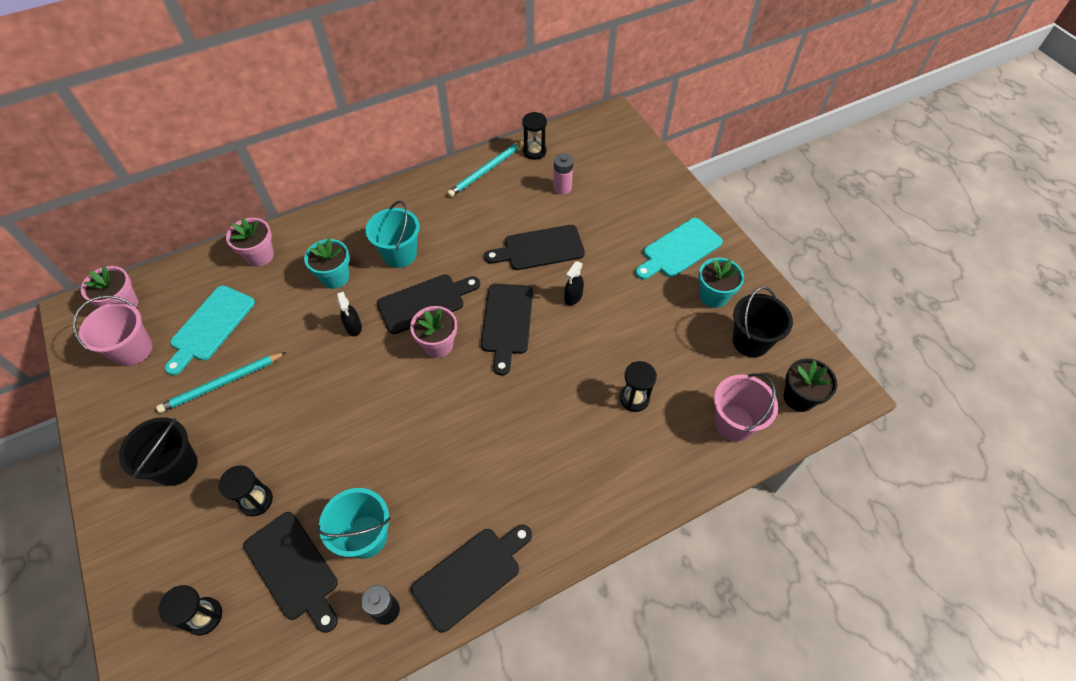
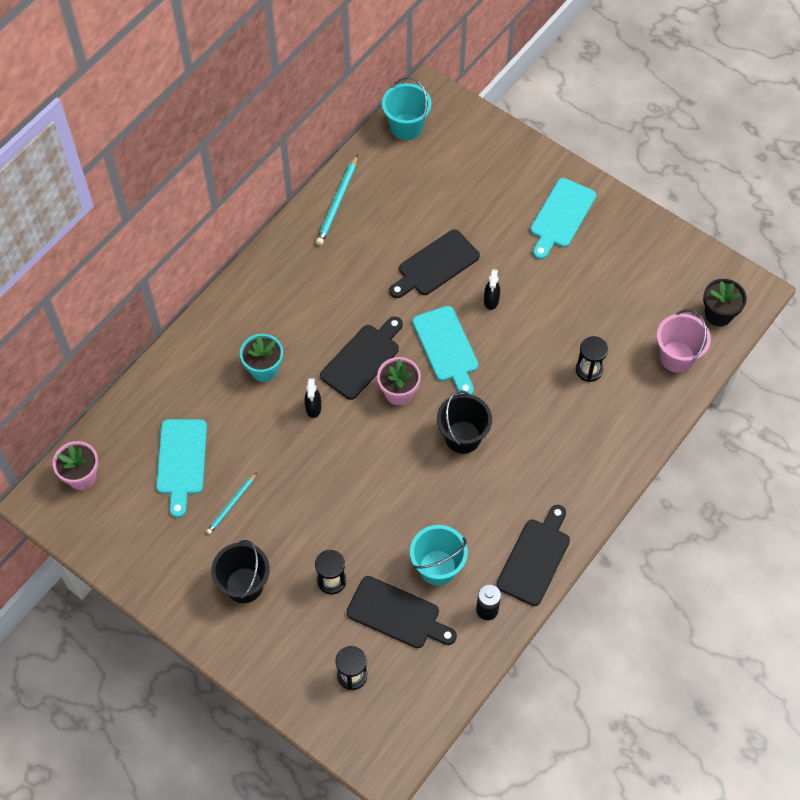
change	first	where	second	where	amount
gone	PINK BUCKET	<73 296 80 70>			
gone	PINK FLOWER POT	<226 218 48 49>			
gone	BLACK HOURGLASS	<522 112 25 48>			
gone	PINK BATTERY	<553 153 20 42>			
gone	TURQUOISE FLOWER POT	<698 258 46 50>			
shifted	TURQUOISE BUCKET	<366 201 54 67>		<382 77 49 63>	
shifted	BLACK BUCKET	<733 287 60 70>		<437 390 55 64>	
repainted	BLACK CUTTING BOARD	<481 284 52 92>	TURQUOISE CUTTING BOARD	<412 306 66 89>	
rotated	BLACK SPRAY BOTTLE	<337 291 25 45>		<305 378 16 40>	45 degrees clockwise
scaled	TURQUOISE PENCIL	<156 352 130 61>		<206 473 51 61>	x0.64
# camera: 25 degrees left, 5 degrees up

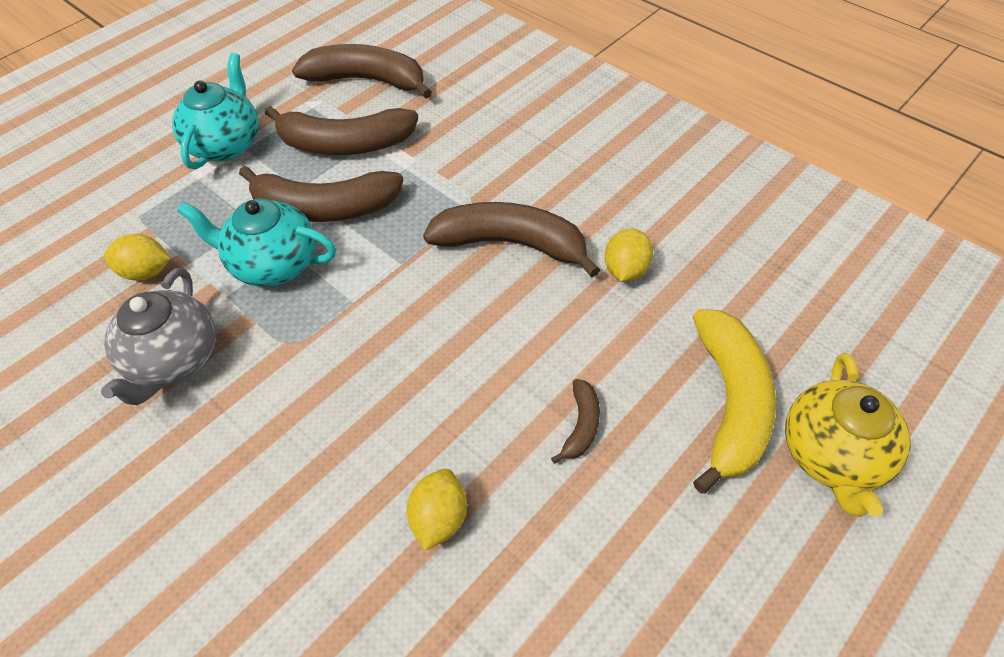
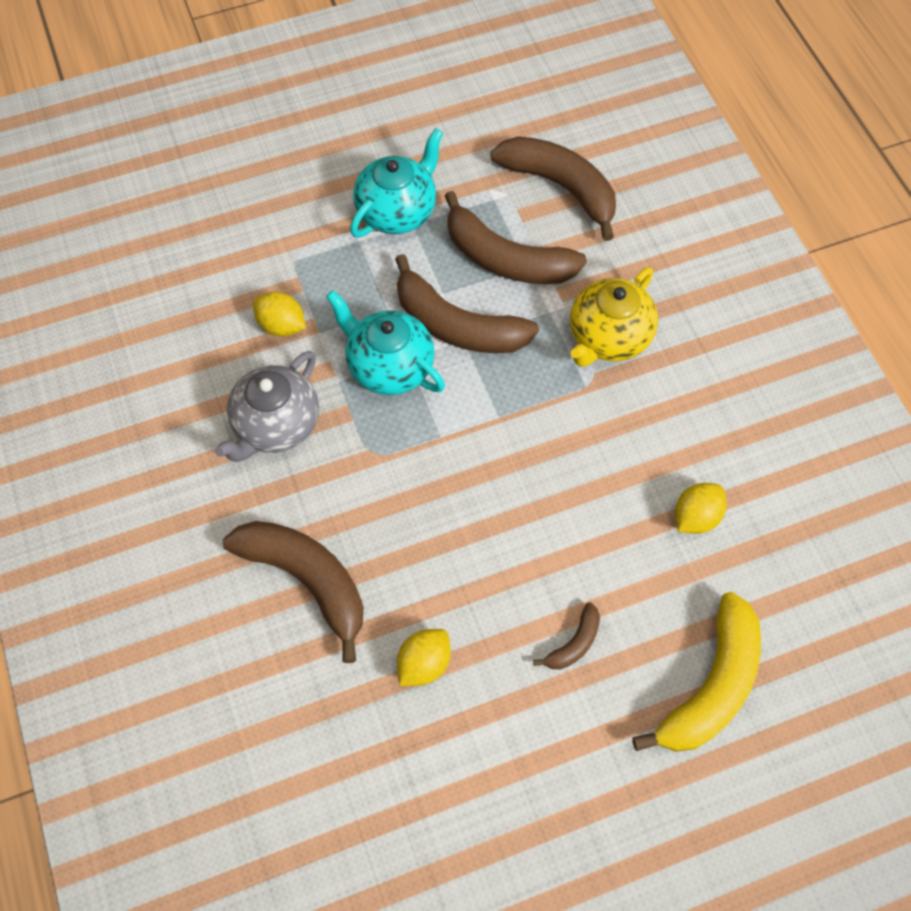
change	first	where	second	where	amount
shifted	BROWN BANANA	<423 202 177 75>		<223 521 140 142>	
shifted	YELLOW TEAPOT	<785 353 126 164>		<570 267 88 100>	
# camera: 25 degrees right, 10 degrees up

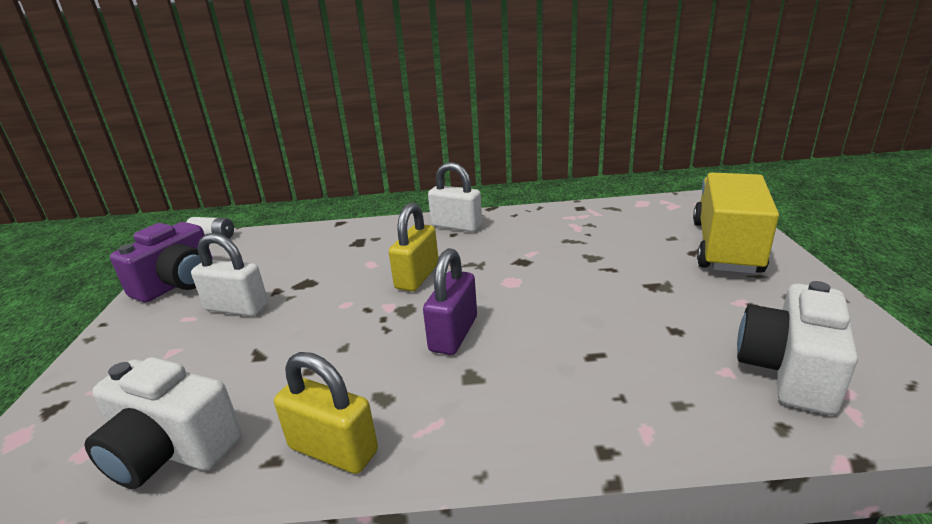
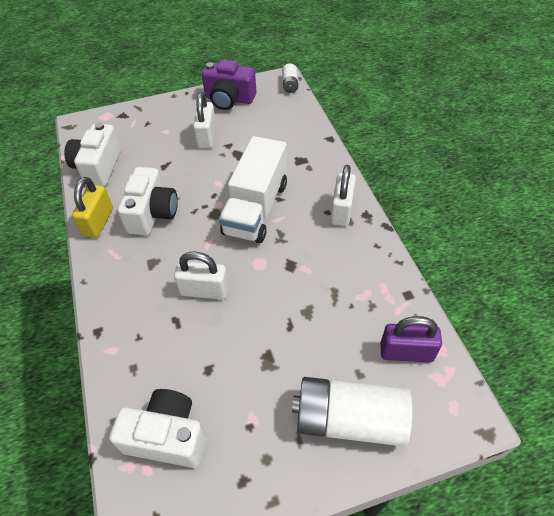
change	first	where	second	where	amount
new			WHITE CAMERA	<117 167 61 68>	
new			WHITE PADLOCK	<174 252 55 48>	
shifted	PURPLE PADLOCK	<423 248 54 107>		<380 316 62 47>	
swapped	YELLOW PADLOCK	<389 203 49 88>	WHITE TRUCK	<219 136 68 107>	
swapped	YELLOW TRUCK	<693 172 86 102>	WHITE BATTERY	<292 377 120 69>	
# camera: 75 degrees right, 25 degrees up

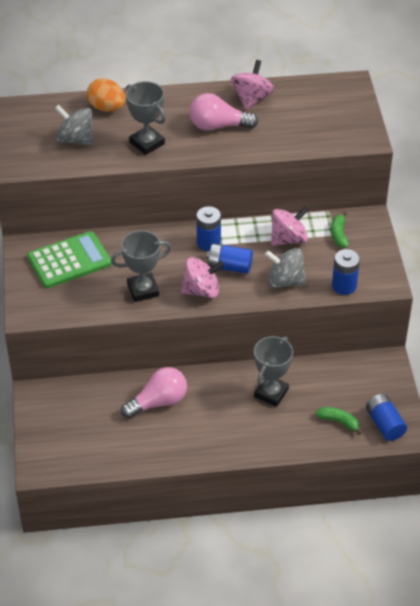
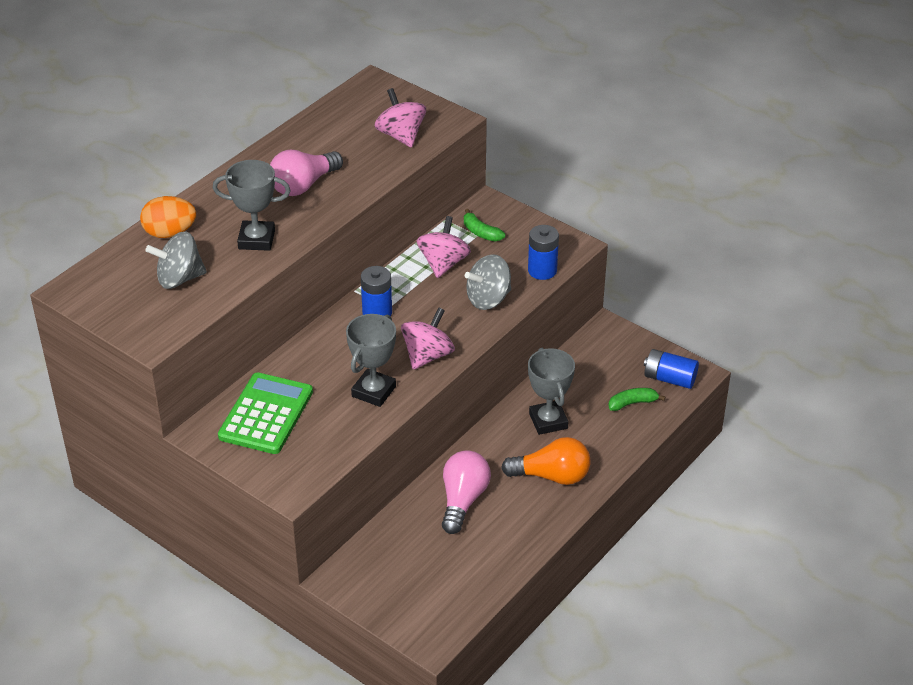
change	first	where	second	where	amount
gone	BLUE BATTERY	<207 243 46 31>			
new			ORANGE LIGHT BULB	<501 437 89 48>	
shifted	PINK SPINNING TOP	<231 60 43 50>		<374 88 52 60>	
# camera: 45 degrees left, 5 degrees down

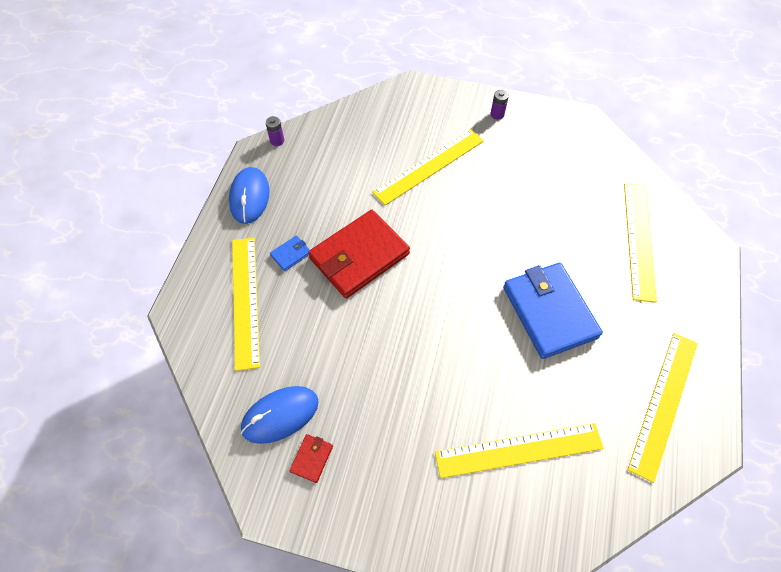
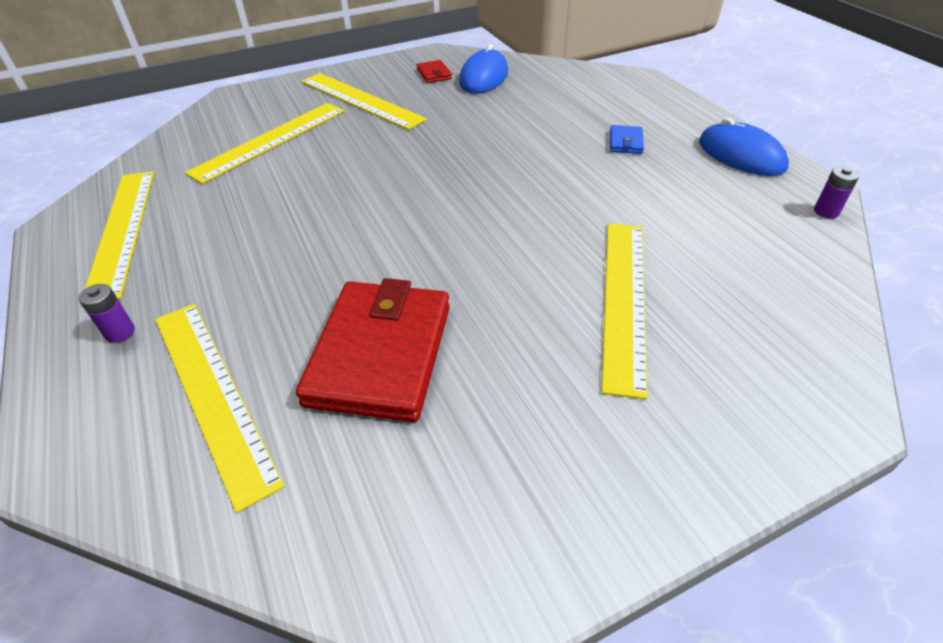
change	first	where	second	where	amount
gone	BLUE WALLET	<503 262 100 97>			
shifted	YELLOW RULER	<232 238 28 133>		<301 73 126 57>	
shifted	RED WALLET	<308 210 102 88>		<296 278 154 144>	
shifted	PURPLE BATTERY	<491 90 18 30>		<79 284 56 59>	
# camera: 140 degrees right, 15 degrees down

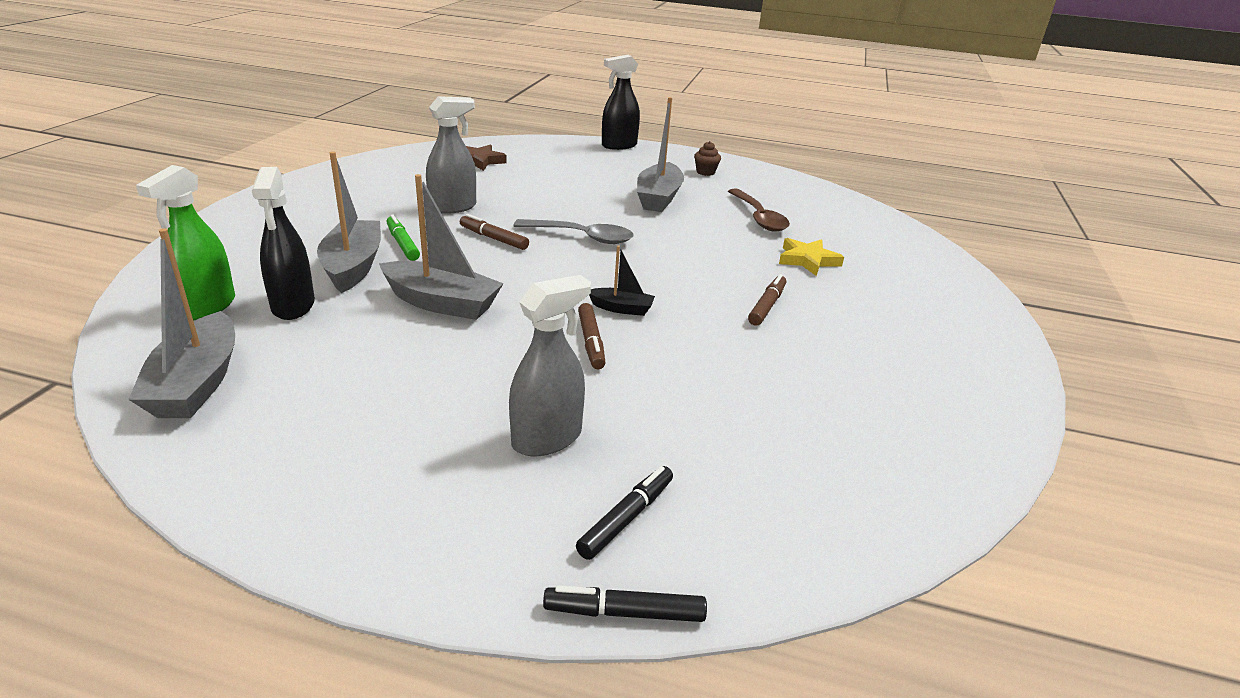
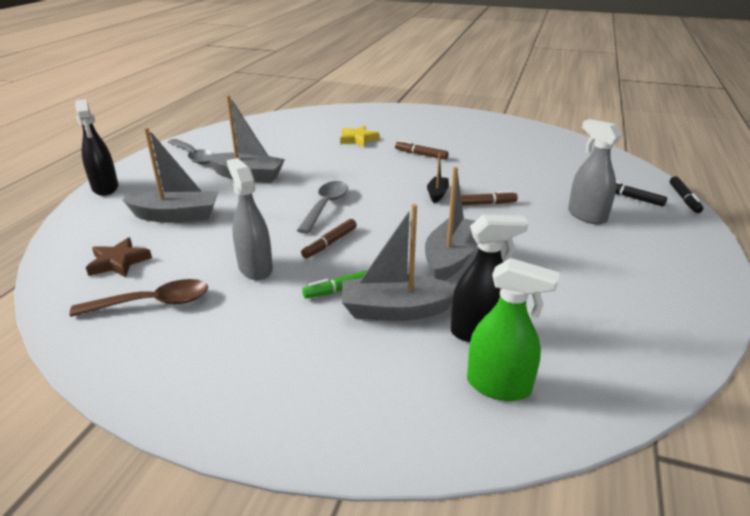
change	first	where	second	where	amount
shifted	GREY BOAT	<128 228 107 190>		<122 127 96 96>	
shifted	BROWN SPOON	<728 189 62 43>		<70 279 138 38>	
swapped	BROWN CUPCAKE	<694 141 27 35>	GREY SPOON	<168 139 47 25>	
# camera: 85 degrees left, 0 degrees up

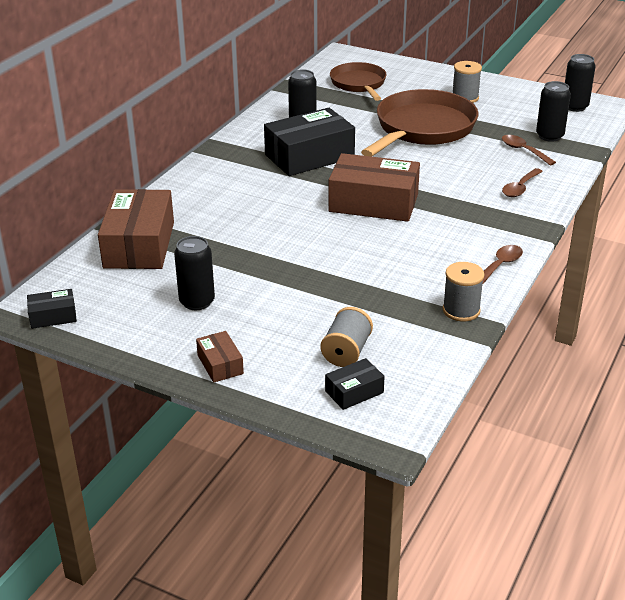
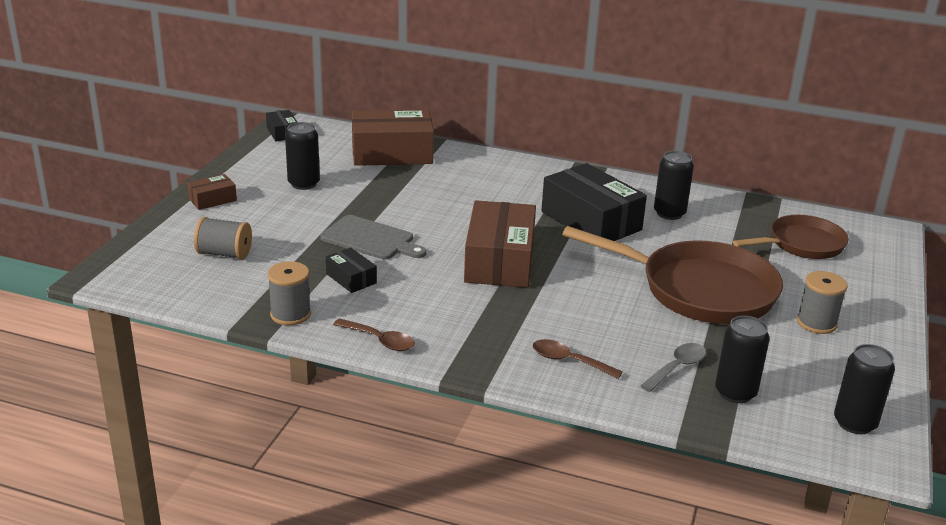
change	first	where	second	where	amount
new			GREY CUTTING BOARD	<320 215 107 45>	
shifted	BLACK BOX	<325 358 60 52>		<326 248 51 45>	
repainted	BROWN SPOON	<502 135 54 31>	GREY SPOON	<640 343 66 49>	
# camera: 80 degrees right, 5 degrees down

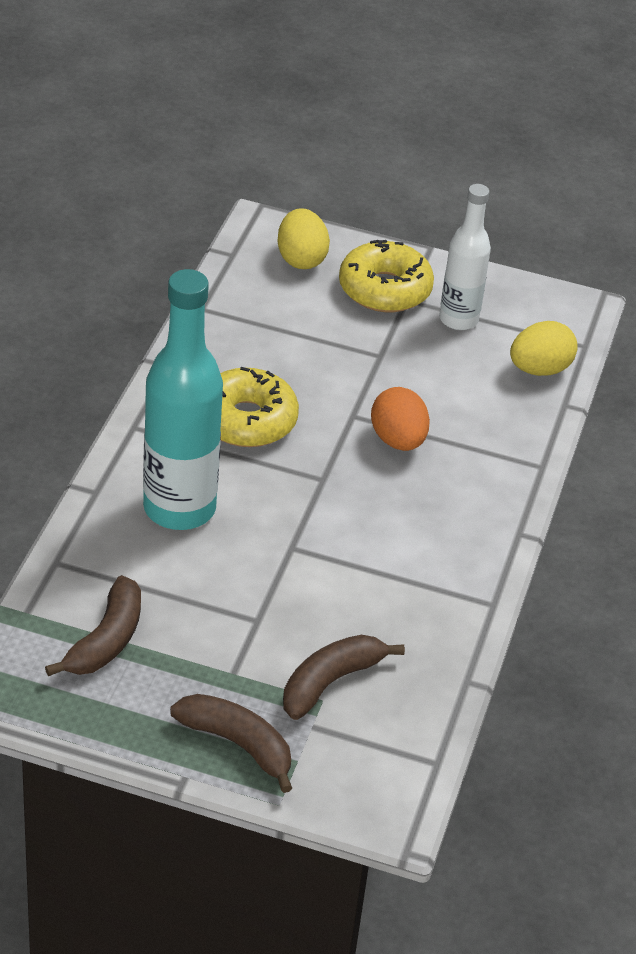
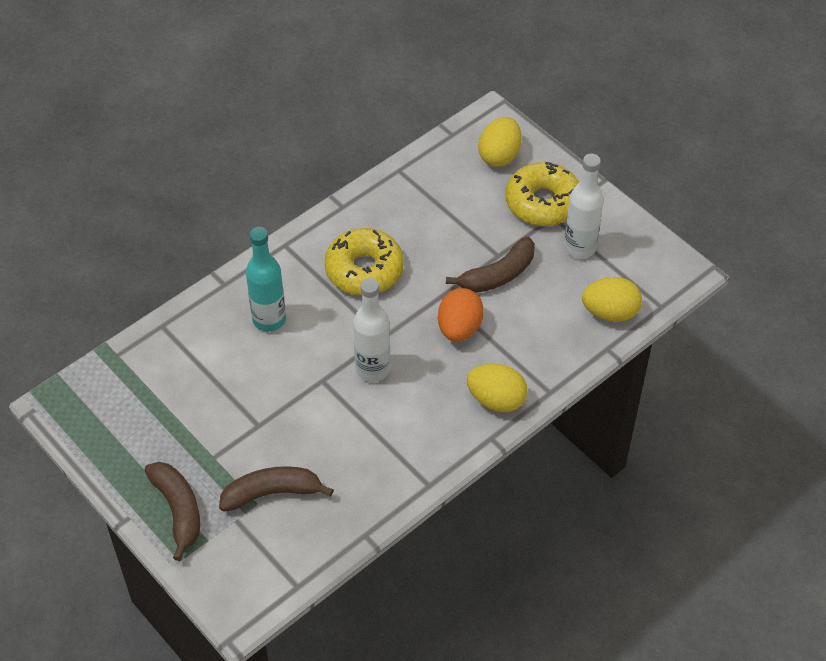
change	first	where	second	where	amount
new			WHITE BOTTLE	<353 278 37 104>	
new			YELLOW EGG	<467 364 61 48>	
shifted	BROWN BANANA	<45 575 96 101>		<446 237 89 56>	
scaled	TURQUOISE BOTTLE	<143 269 80 261>		<246 227 40 105>	x0.61
# camera: 35 degrees right, 10 degrees up

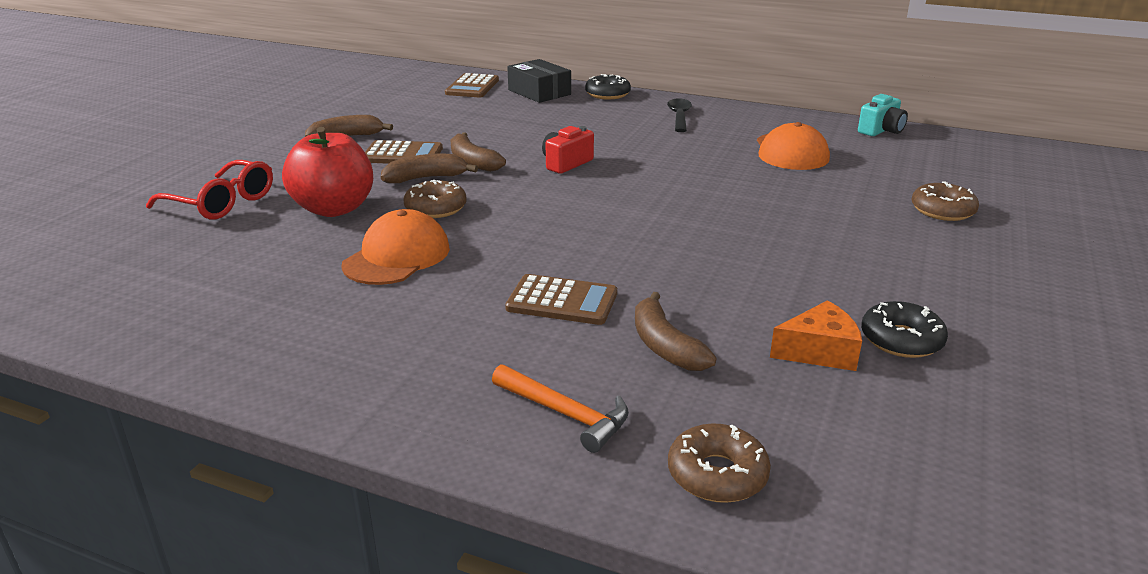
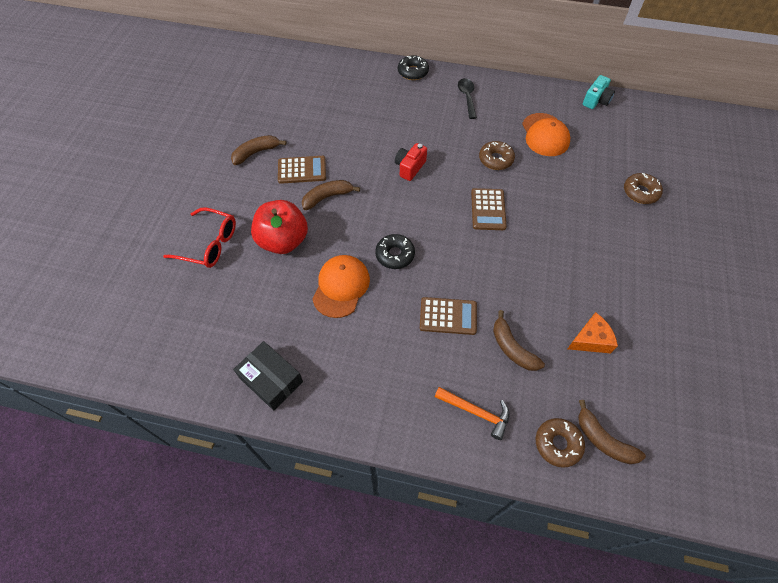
change	first	where	second	where	amount
shifted	BROWN DONUT	<403 180 64 38>		<479 141 36 29>	
shifted	BROWN CALCULATOR	<445 73 54 24>		<471 188 36 42>	
shifted	BROWN BANANA	<450 132 56 40>		<578 400 68 64>	
shifted	BLACK BOX	<507 59 64 44>		<233 341 70 69>	
shifted	BLACK DONUT	<861 301 87 57>		<375 234 40 35>	
# camera: 10 degrees left, 30 degrees up

